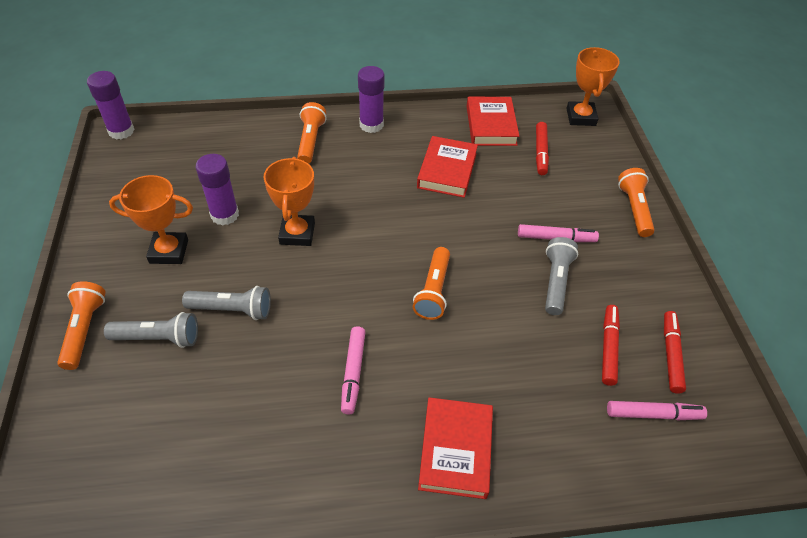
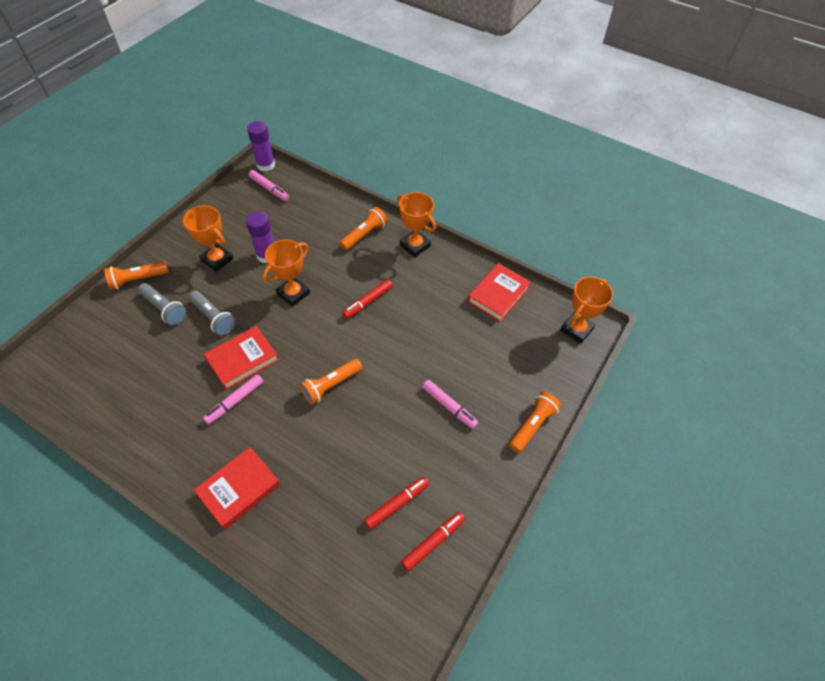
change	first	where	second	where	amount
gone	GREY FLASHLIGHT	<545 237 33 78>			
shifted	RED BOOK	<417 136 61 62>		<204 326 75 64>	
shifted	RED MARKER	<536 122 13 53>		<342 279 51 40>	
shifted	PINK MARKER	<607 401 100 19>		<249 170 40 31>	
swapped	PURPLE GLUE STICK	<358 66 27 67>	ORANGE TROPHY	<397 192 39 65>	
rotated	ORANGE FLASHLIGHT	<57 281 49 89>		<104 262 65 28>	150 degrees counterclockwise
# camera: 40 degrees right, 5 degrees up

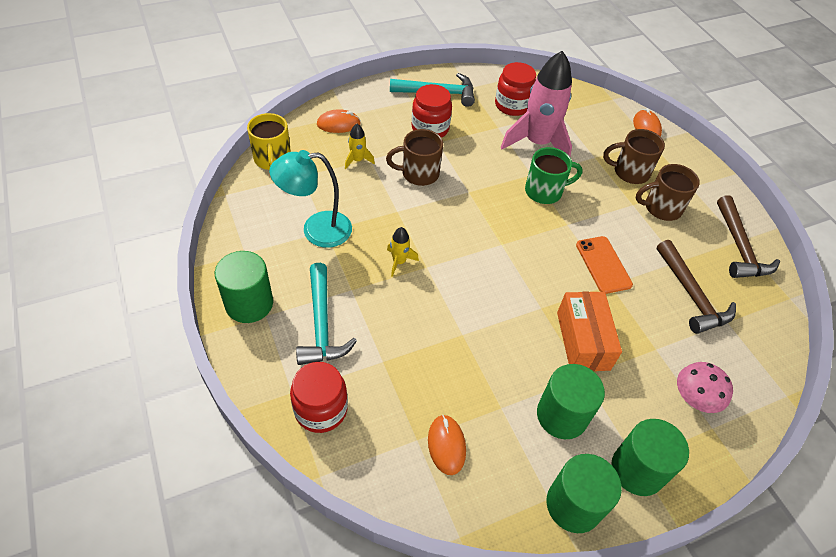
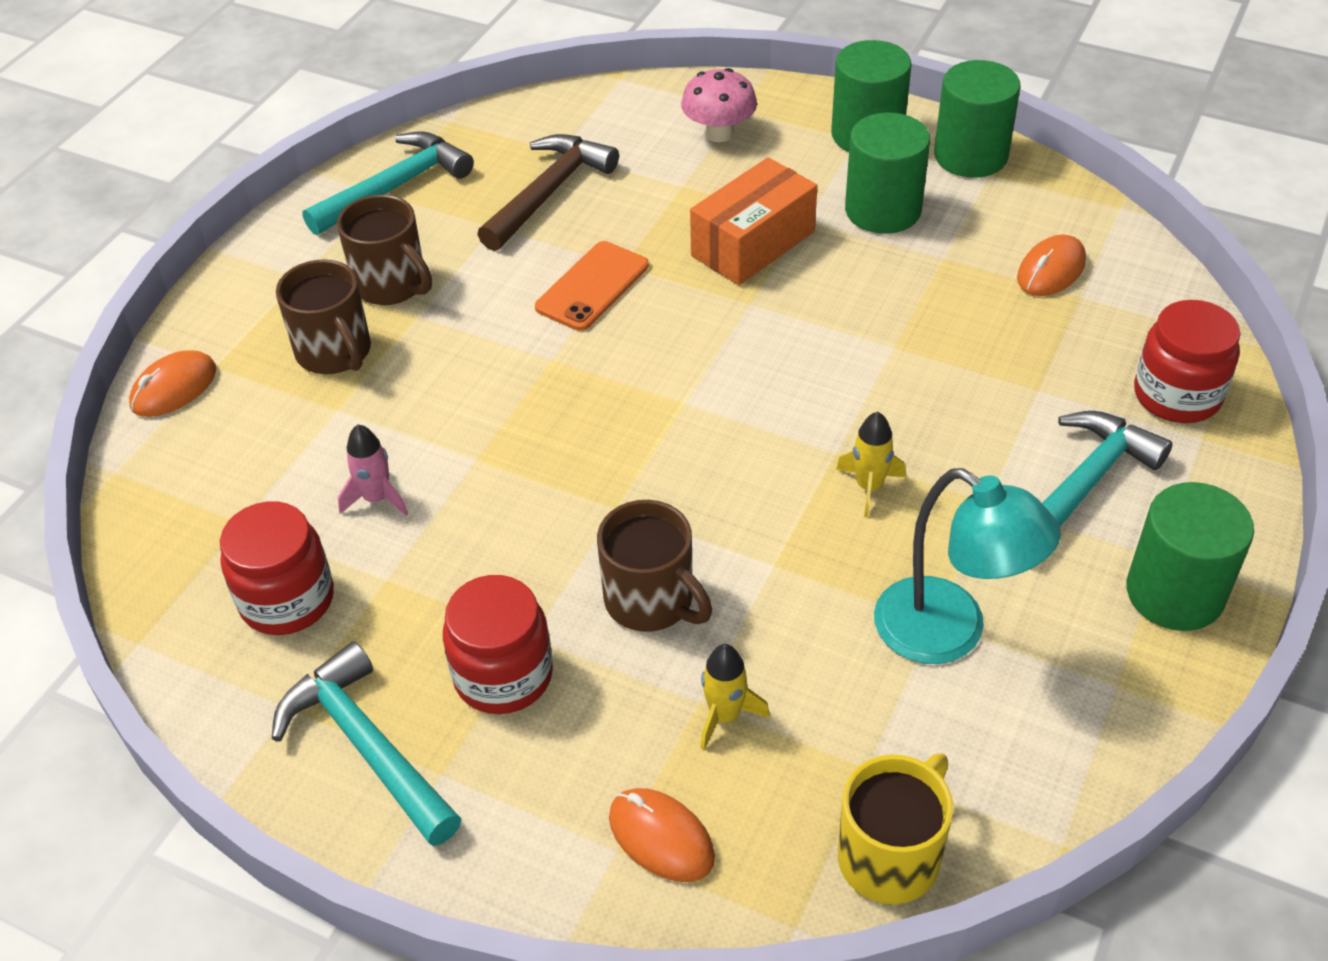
change	first	where	second	where	amount
gone	GREEN MUG	<525 147 58 57>			
repainted	BROWN HAMMER	<717 195 63 83>	TURQUOISE HAMMER	<302 131 172 104>	
scaled	PINK ROCKET	<501 51 71 105>		<338 424 70 92>	x0.43
# camera: 125 degrees left, 5 degrees down

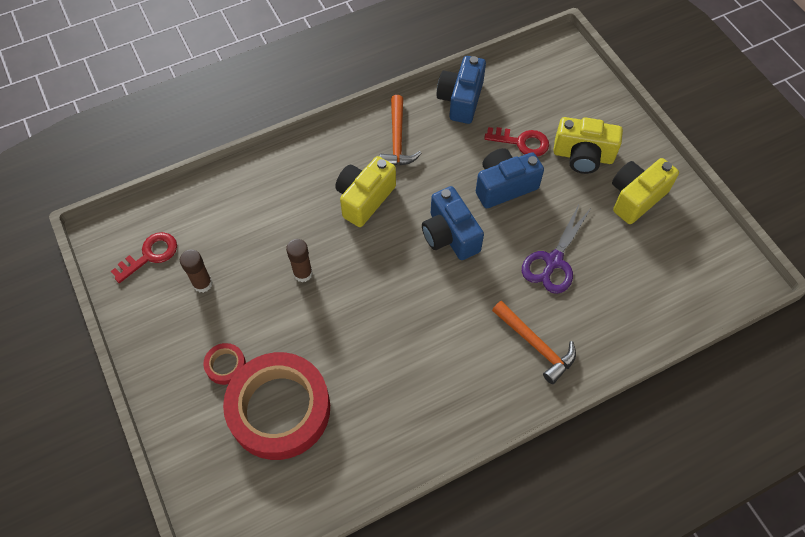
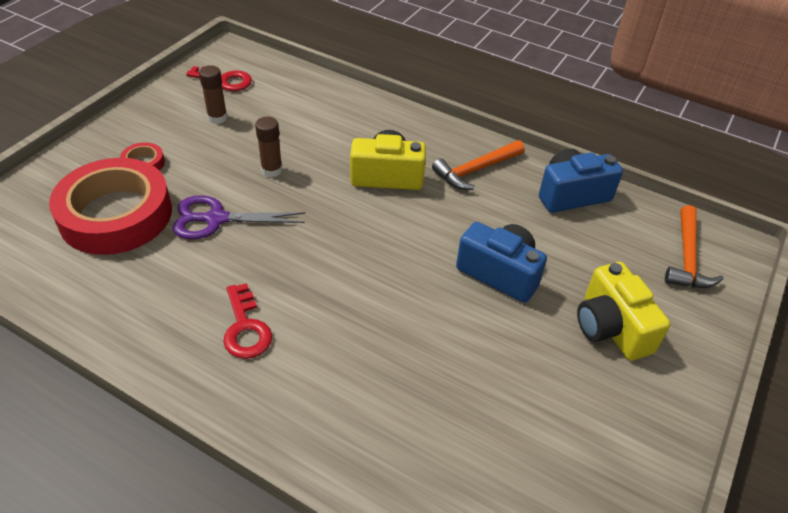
change	first	where	second	where	amount
gone	BLUE CAMERA	<422 186 62 74>			
gone	YELLOW CAMERA	<612 158 67 66>			
shifted	RED KEY	<484 127 65 30>		<223 283 49 76>	
shifted	ORANGE HAMMER	<492 301 84 83>		<665 205 59 83>	
shifted	PURPLE SCISSORS	<522 205 69 89>		<173 195 133 44>	
# camera: 55 degrees right, 15 degrees down

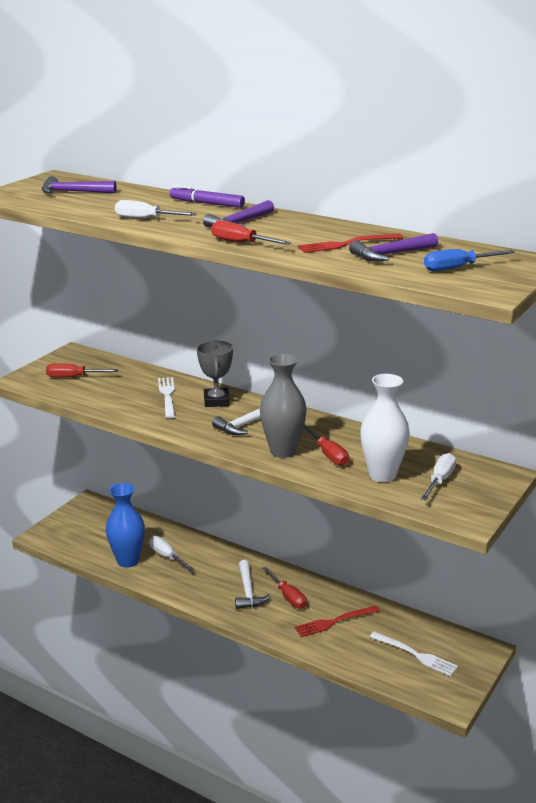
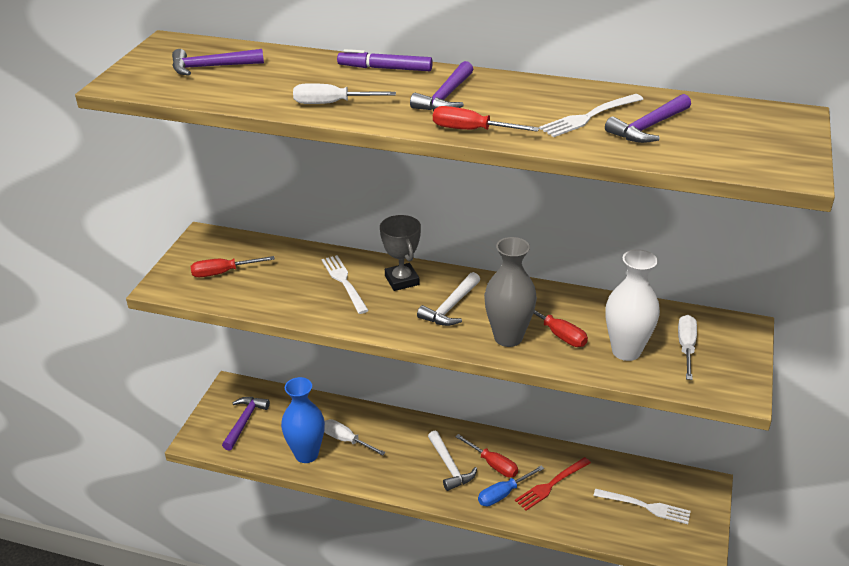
change	first	where	second	where	amount
new			PURPLE HAMMER	<222 397 48 54>	
shifted	BLUE SCREWDRIVER	<424 249 91 22>		<478 466 66 40>	
repainted	RED FORK	<298 234 105 19>	WHITE FORK	<539 94 104 43>	
# camera: 15 degrees left, 10 degrees up

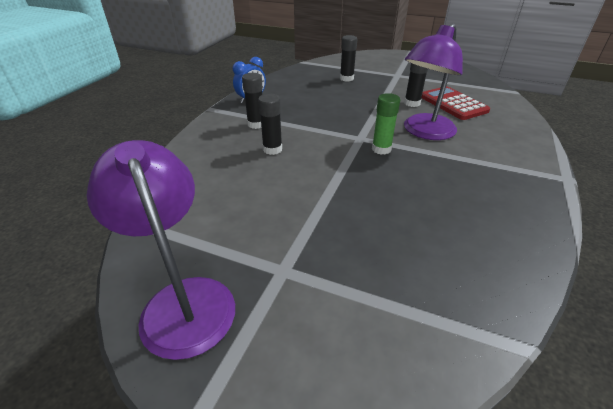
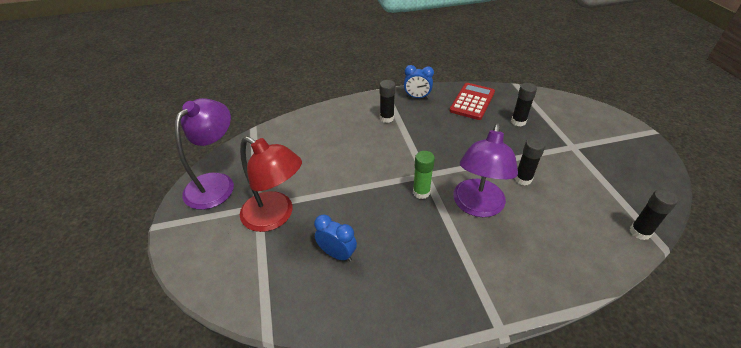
change	first	where	second	where	amount
new			RED LAMP	<240 136 62 96>	
new			BLUE CLOCK	<314 214 43 48>	
shifted	BLACK GLUE STICK	<258 94 24 61>		<630 189 48 51>	
shifted	RED CALCULATOR	<421 86 69 34>		<450 83 45 37>	
rotated	PURPLE LAMP	<404 24 59 116>		<453 123 65 94>	75 degrees counterclockwise
# camera: 55 degrees right, 5 degrees up

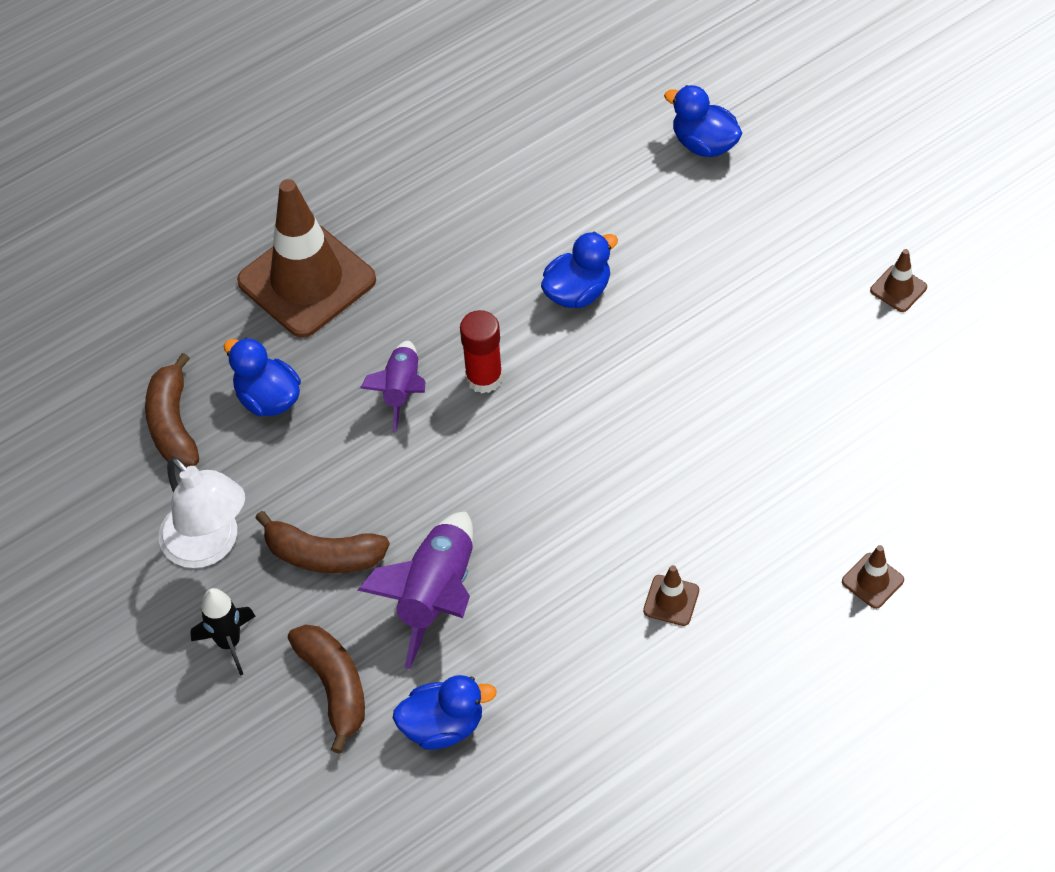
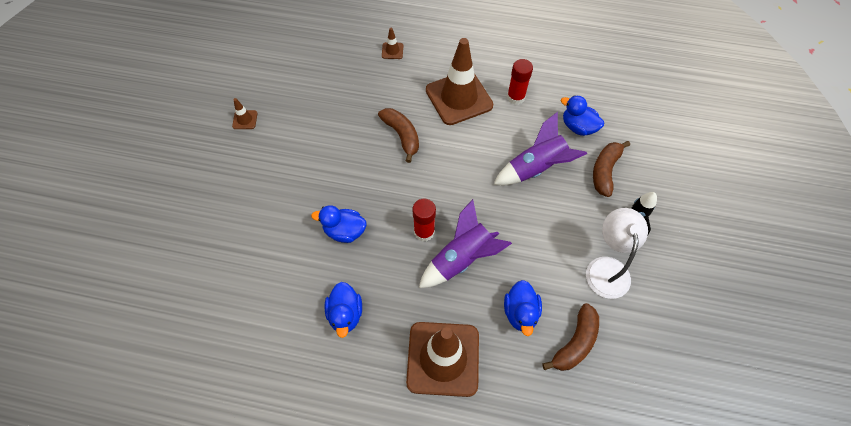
change	first	where	second	where	amount
new			RED GLUE STICK	<507 59 26 46>	
shifted	BROWN BANANA	<255 511 135 62>		<378 108 41 55>	
shifted	BLUE DUCK	<664 85 78 72>		<324 282 38 56>	
scaled	PURPLE ROCKET	<360 341 65 92>		<419 199 93 89>	x1.57
scaled	BROWN TRAFFIC CONE	<643 565 56 61>		<426 38 67 87>	x2.47
# camera: 135 degrees left, 5 degrees up

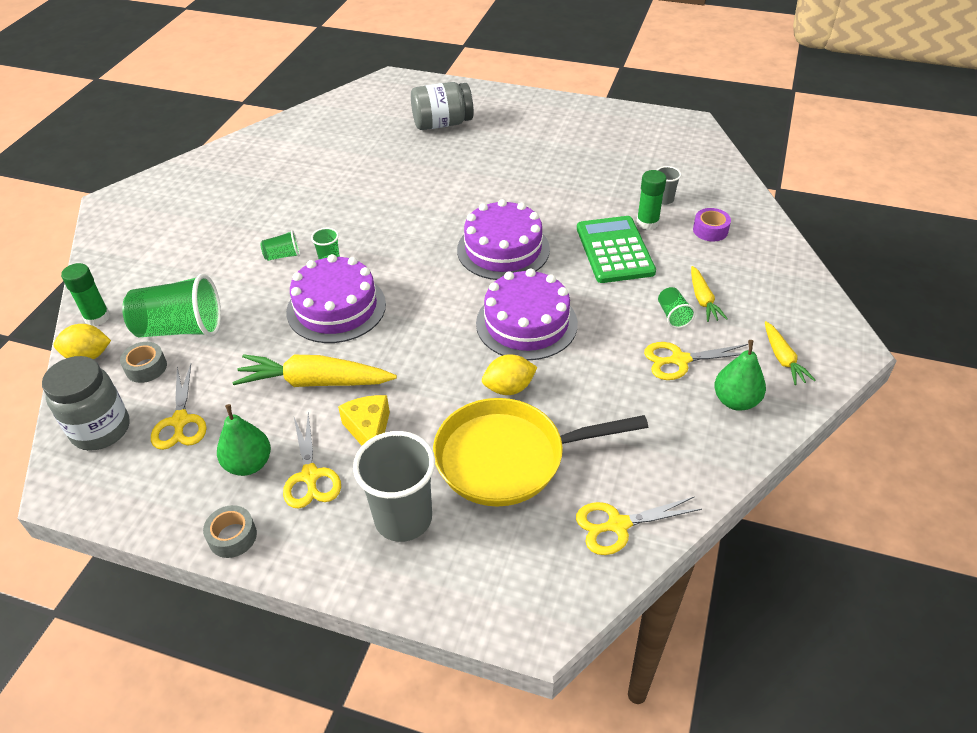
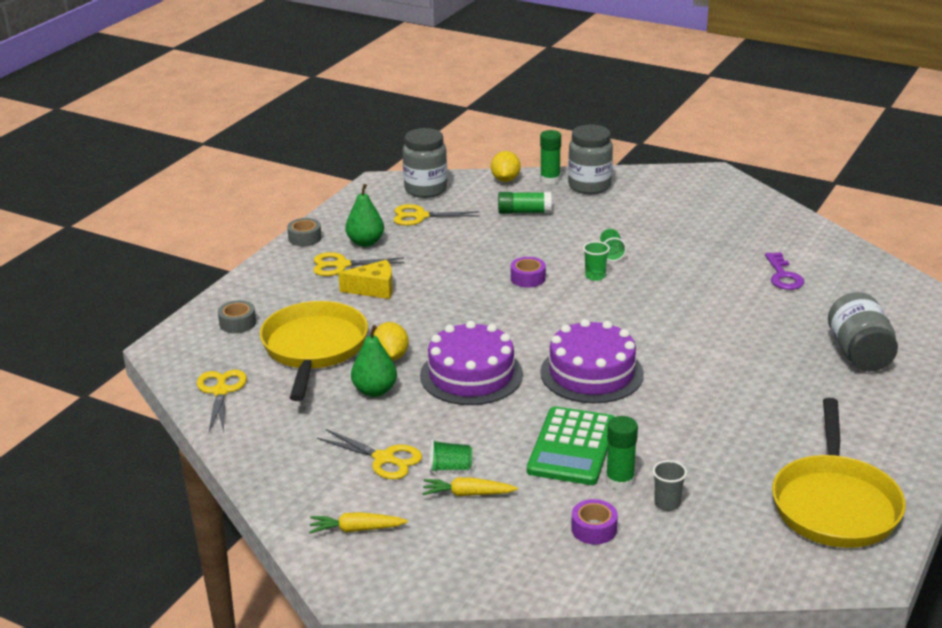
change	first	where	second	where	amount
gone	YELLOW CARROT	<232 354 165 33>			
gone	GREY CUP	<353 431 82 111>			
new			GREY JAR	<568 124 45 70>	
new			PURPLE KEY	<765 252 39 38>	
new			YELLOW PAN	<772 398 134 150>	
shifted	GREY TAPE	<120 342 47 41>		<218 300 38 33>	
shifted	GREEN PEAR	<714 340 52 71>		<351 325 46 72>	
swapped	GREEN CUP	<122 274 99 63>	GREEN GLUE STICK	<498 192 53 22>	
swapped	PURPLE CAKE	<286 254 100 89>	PURPLE TAPE	<511 257 35 31>	
rotated	GREEN CALCULATOR	<577 216 79 67>		<527 406 88 79>	105 degrees clockwise
rotated	YELLOW SCISSORS	<644 342 104 38>		<317 429 105 50>	120 degrees clockwise
# camera: 100 degrees right, 15 degrees down

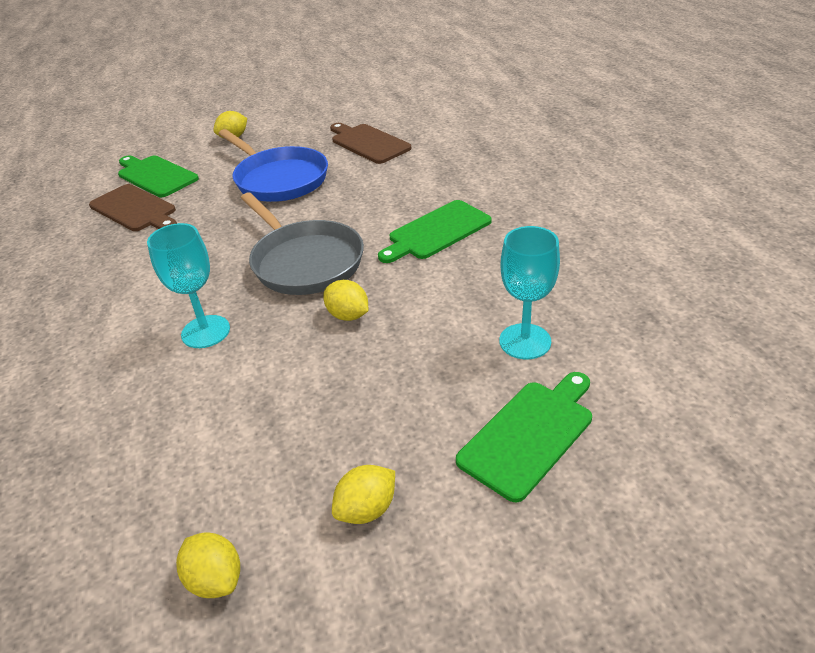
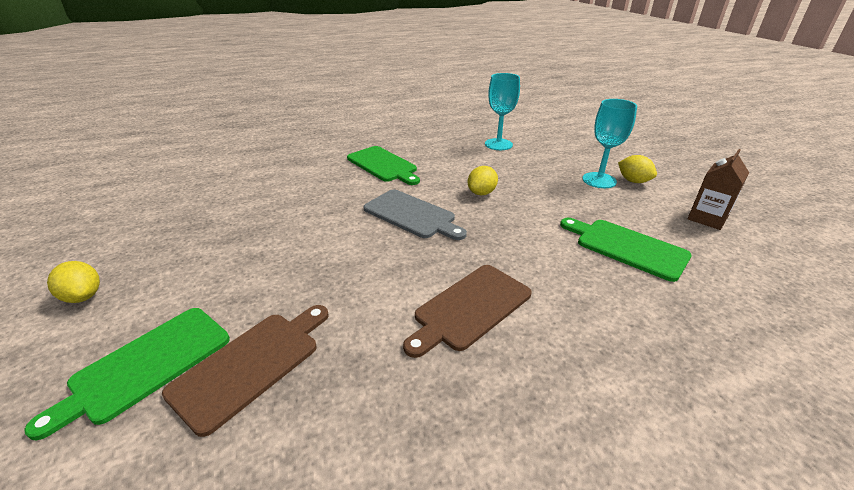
change	first	where	second	where	amount
gone	BLUE PAN	<218 129 110 73>			
shifted	TURQUOISE GOBLET	<147 223 83 125>		<582 99 55 89>	
shifted	BROWN CUTTING BOARD	<330 123 82 41>		<403 265 129 93>	
shifted	GREEN CUTTING BOARD	<456 372 136 130>		<560 218 132 64>	
swapped	YELLOW LEMON	<176 532 64 66>	BROWN CARTON	<687 149 62 81>	
swapped	GREY PAN	<241 192 123 103>	GREY CUTTING BOARD	<363 189 104 51>	
# camera: 95 degrees left, 5 degrees down

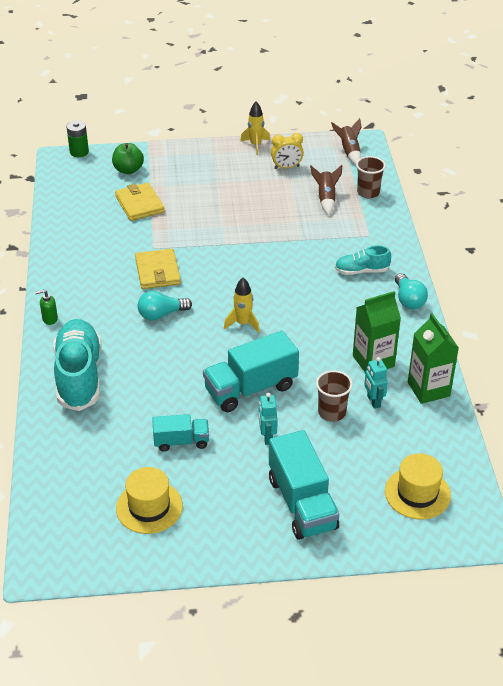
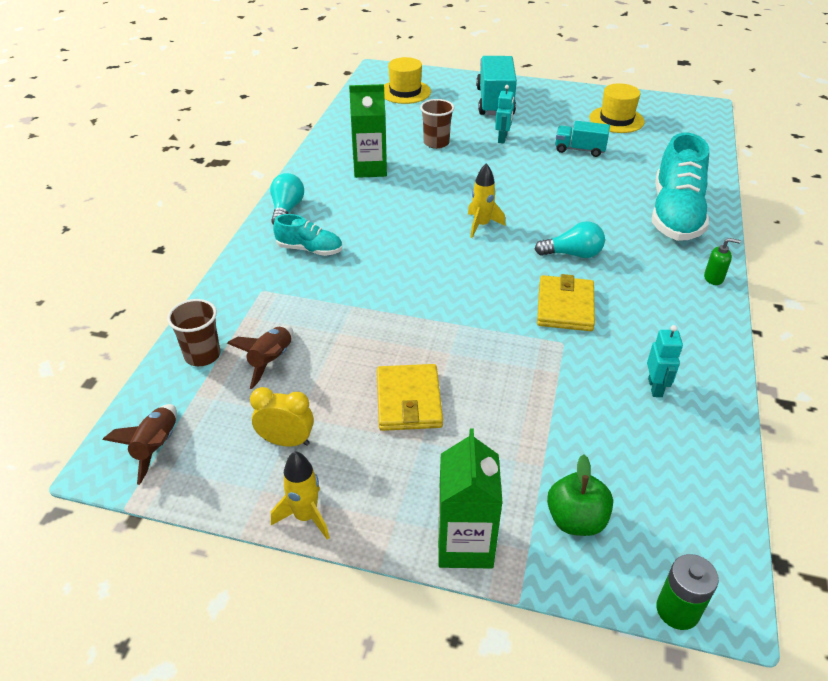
change	first	where	second	where	amount
gone	TURQUOISE TRUCK	<203 331 96 81>			
shifted	YELLOW WALLET	<115 183 50 38>		<377 364 66 67>	
shifted	TURQUOISE ROBOT	<364 357 24 52>		<647 325 36 72>	
shifted	GREEN CARTON	<408 313 51 91>		<438 428 65 140>	
# camera: 160 degrees left, 0 degrees up

